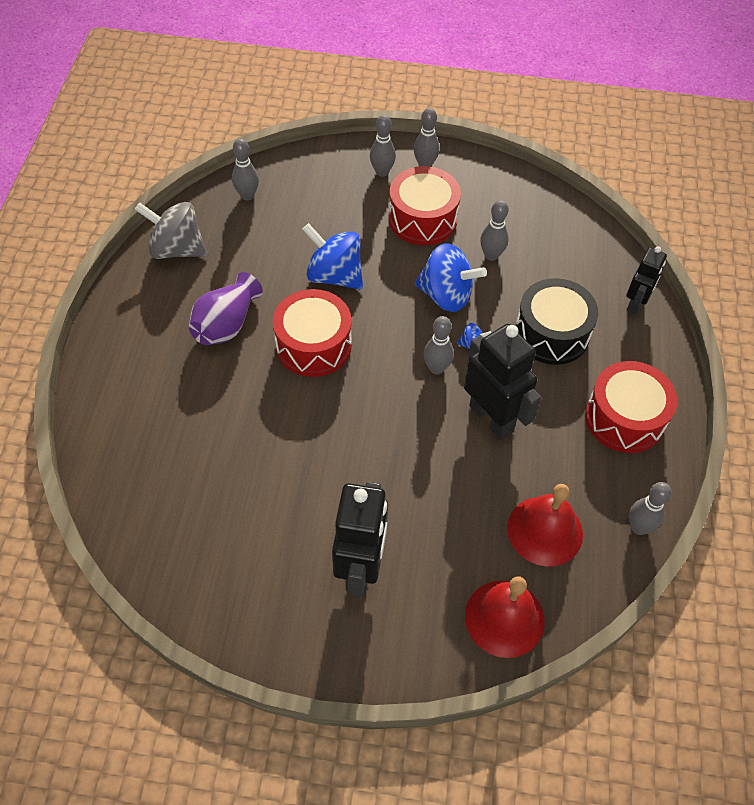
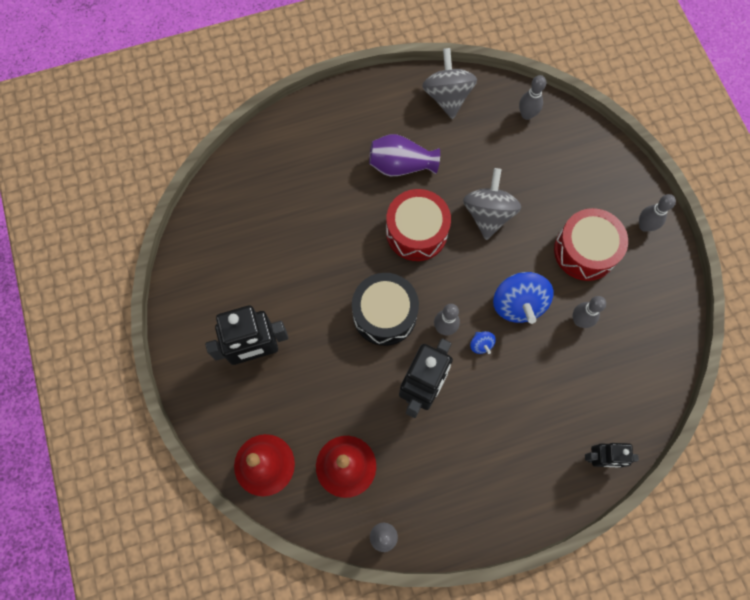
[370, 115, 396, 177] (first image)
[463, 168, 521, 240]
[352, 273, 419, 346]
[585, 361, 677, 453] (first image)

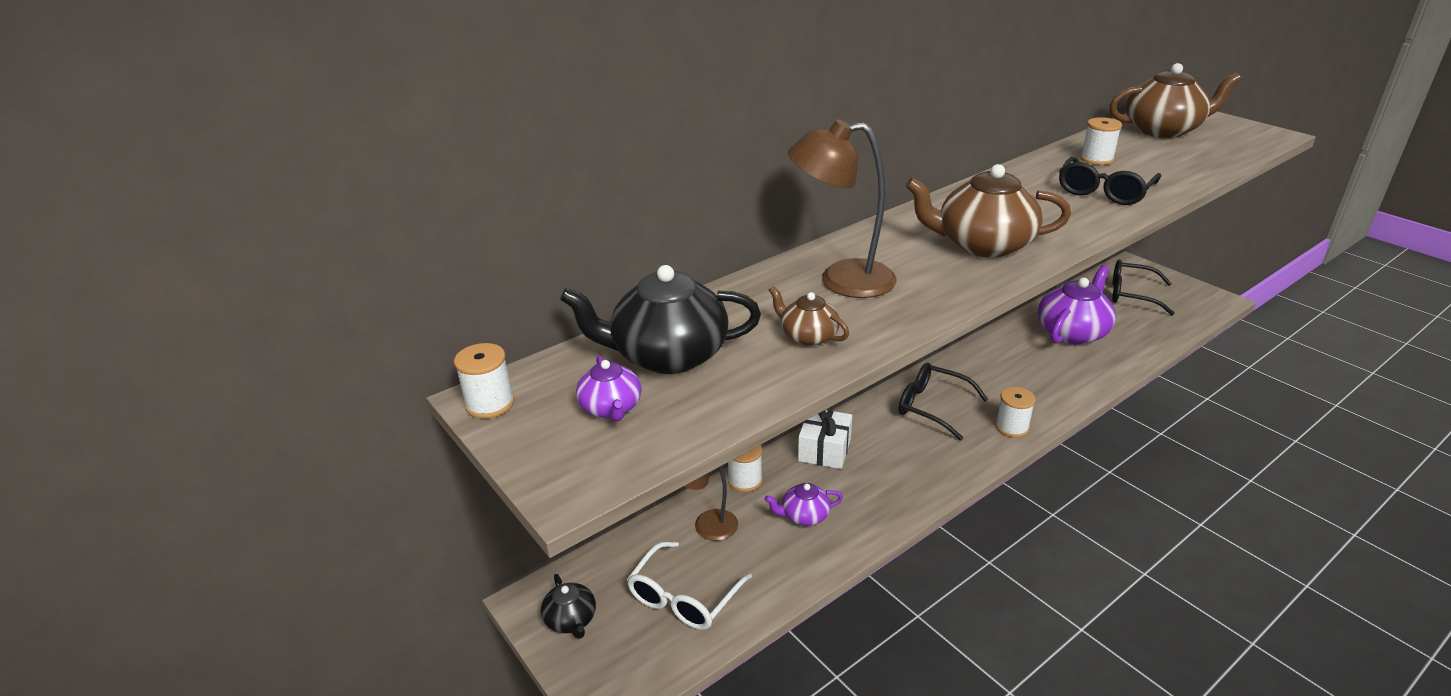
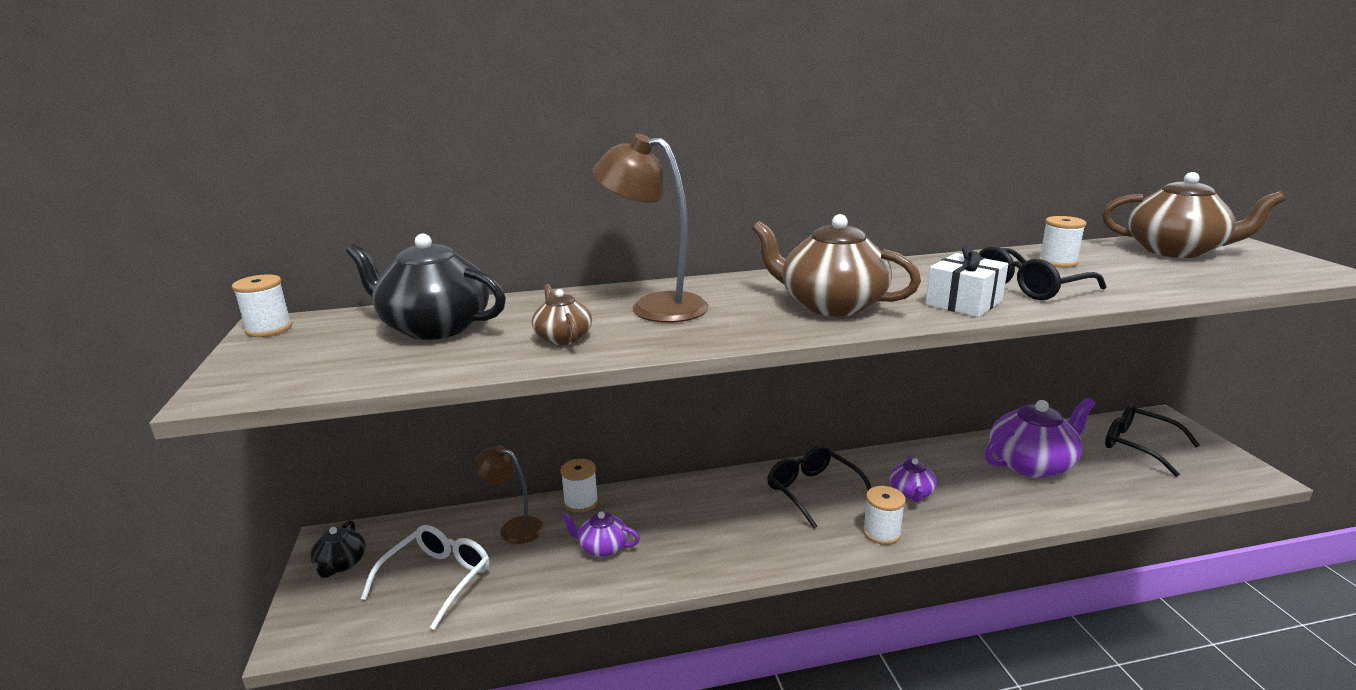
[889, 455, 937, 502]
[925, 245, 1008, 317]
[361, 525, 490, 630]

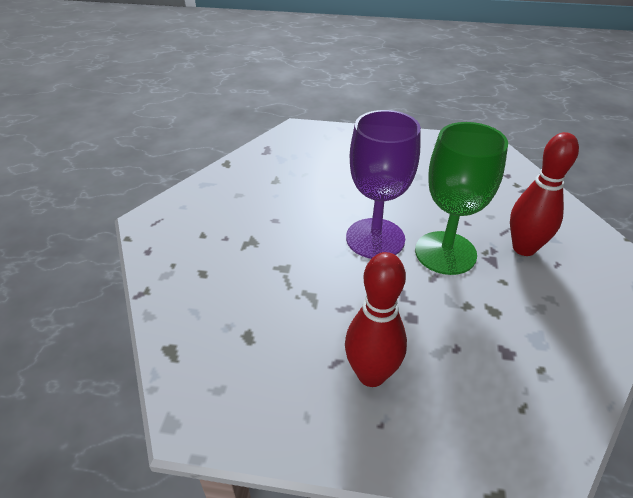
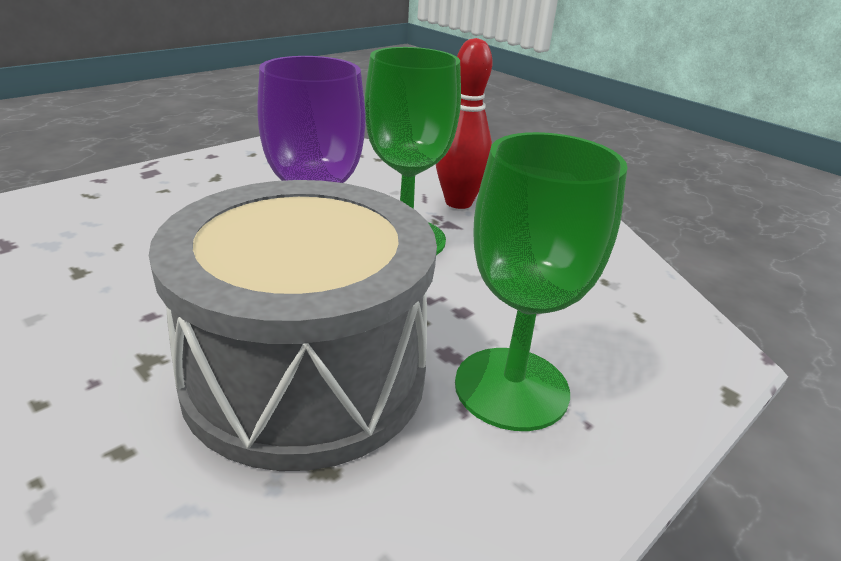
[455, 132, 628, 431]
[149, 180, 437, 471]

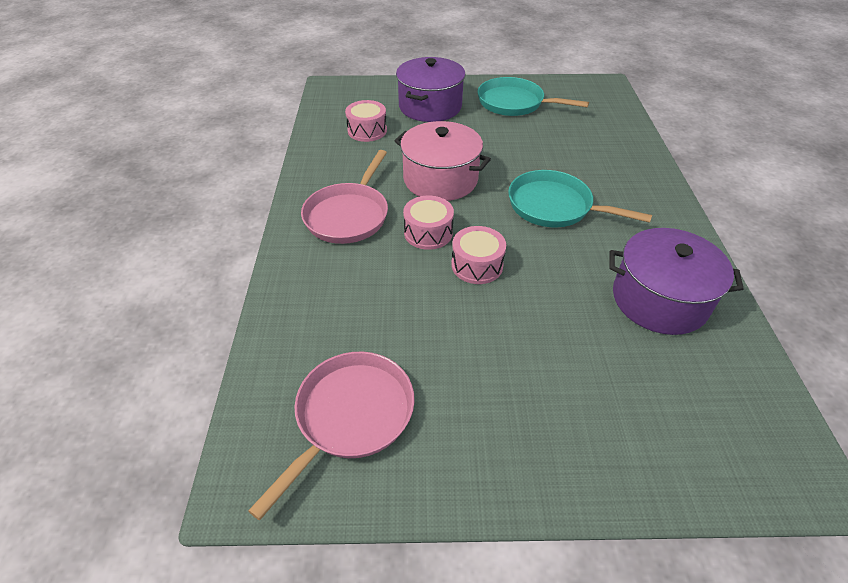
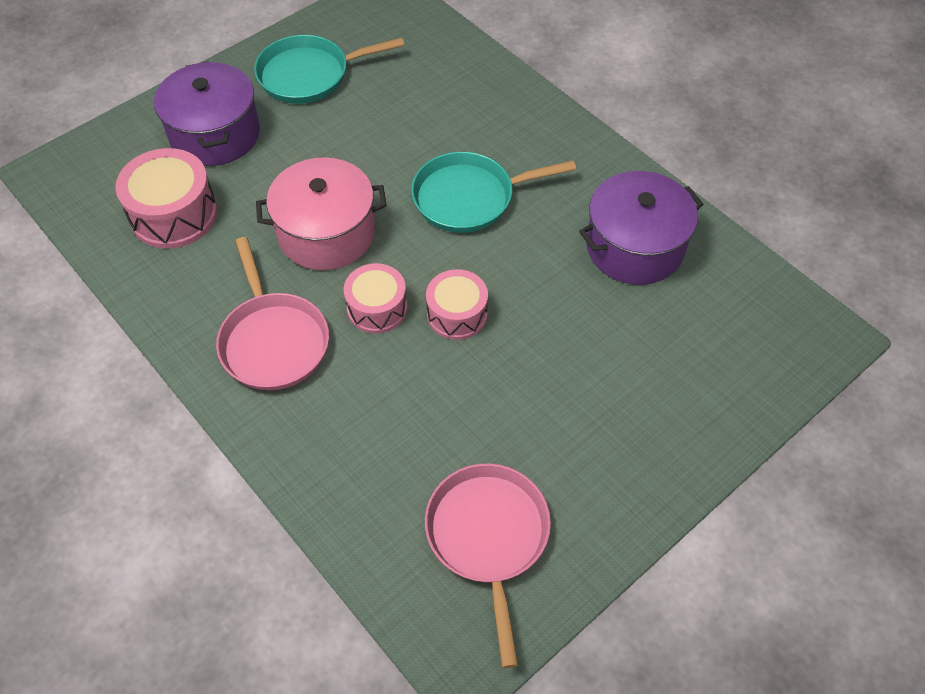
[115, 148, 217, 249]

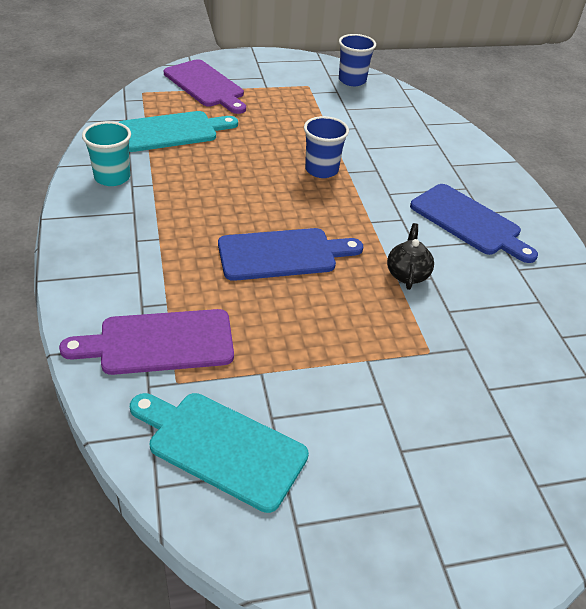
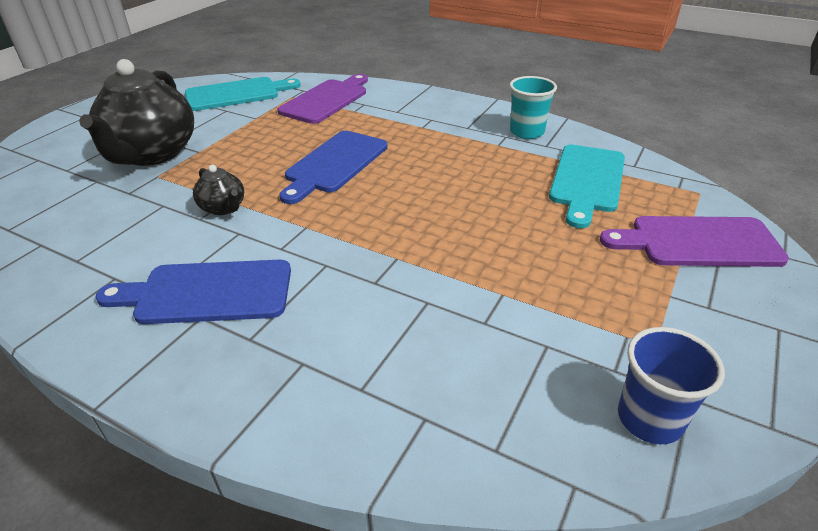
[304, 116, 349, 178] (first image)
[79, 59, 194, 166]

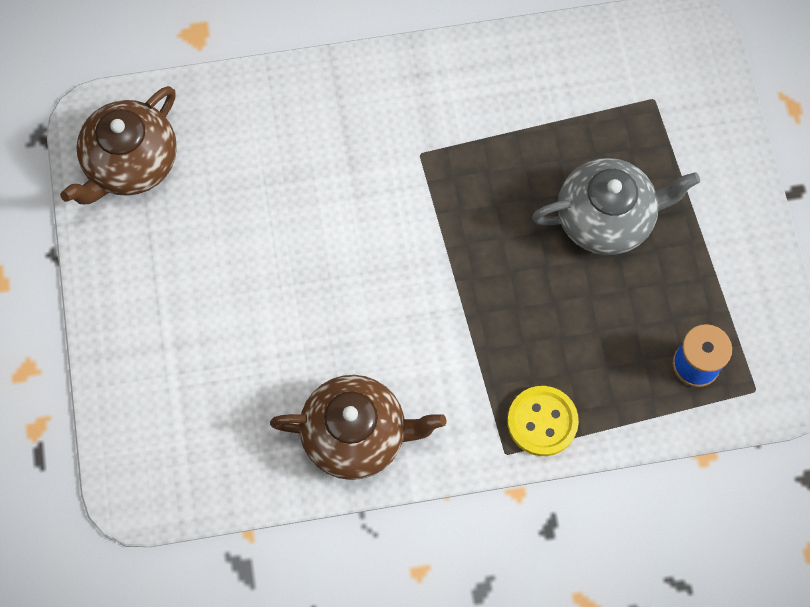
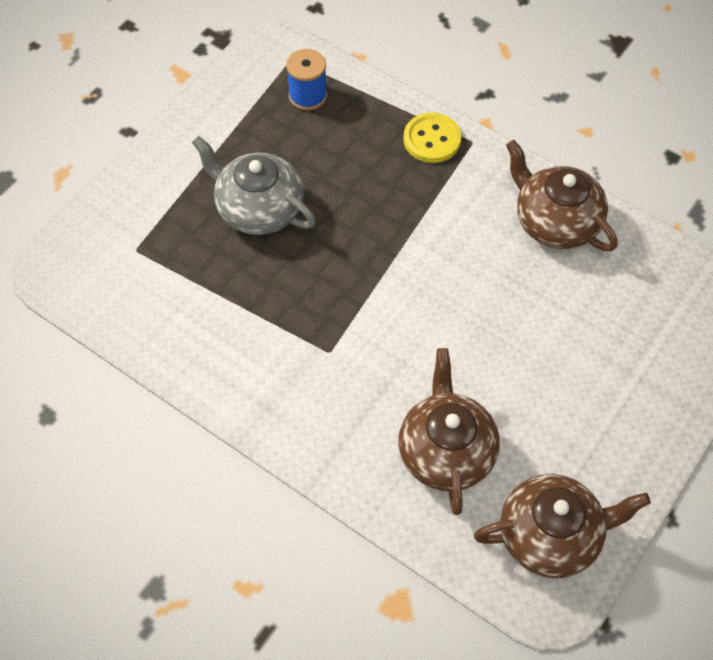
[398, 348, 500, 515]

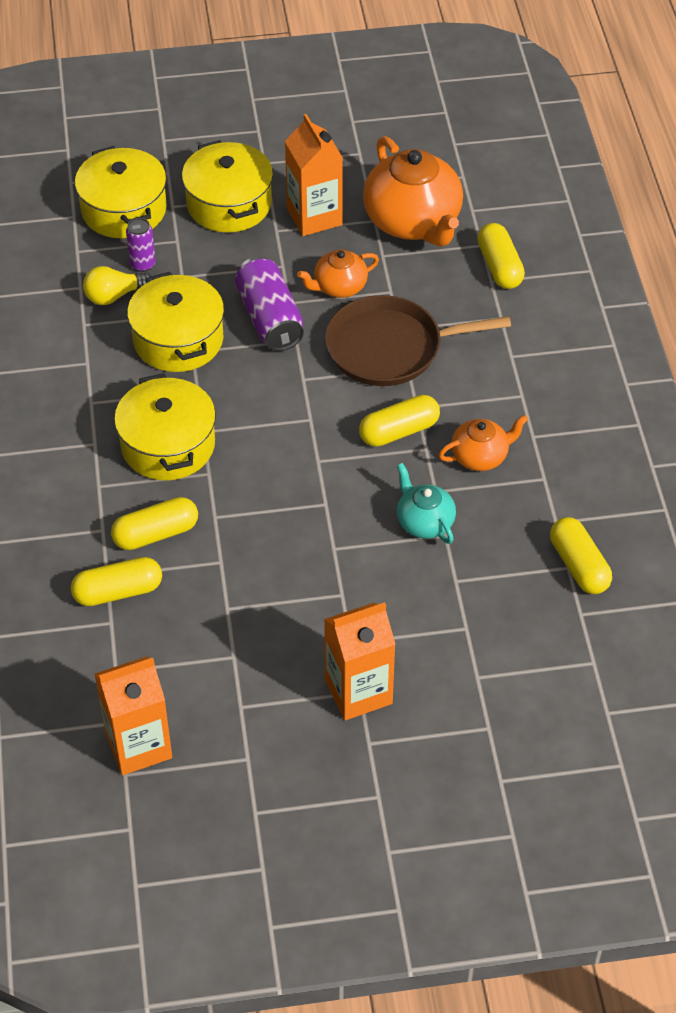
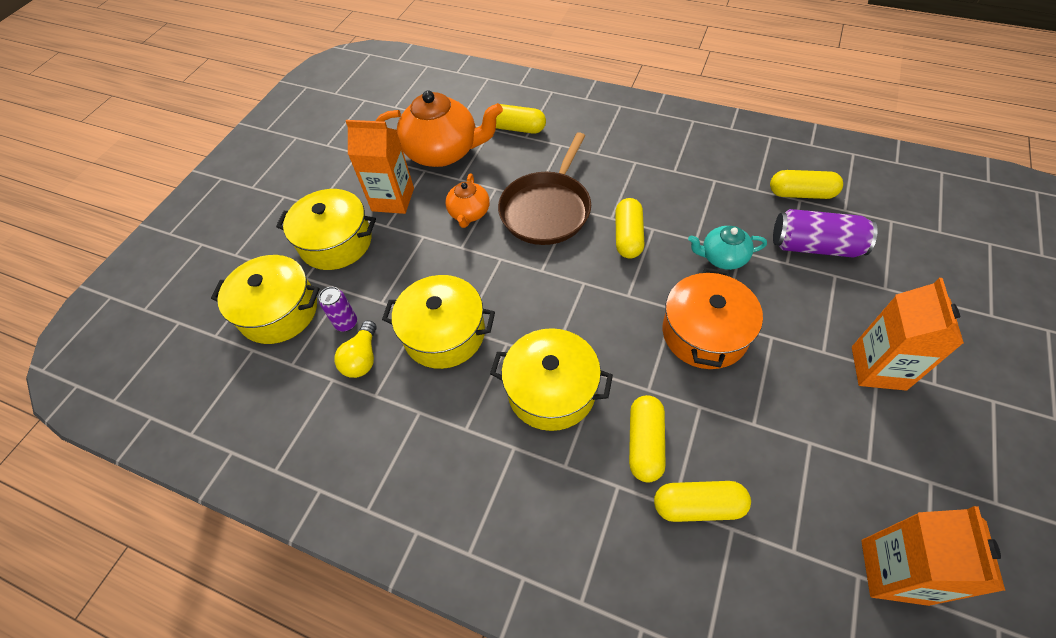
[773, 209, 878, 257]
[439, 415, 528, 471] (first image)
[654, 481, 751, 522]
[663, 268, 763, 369]

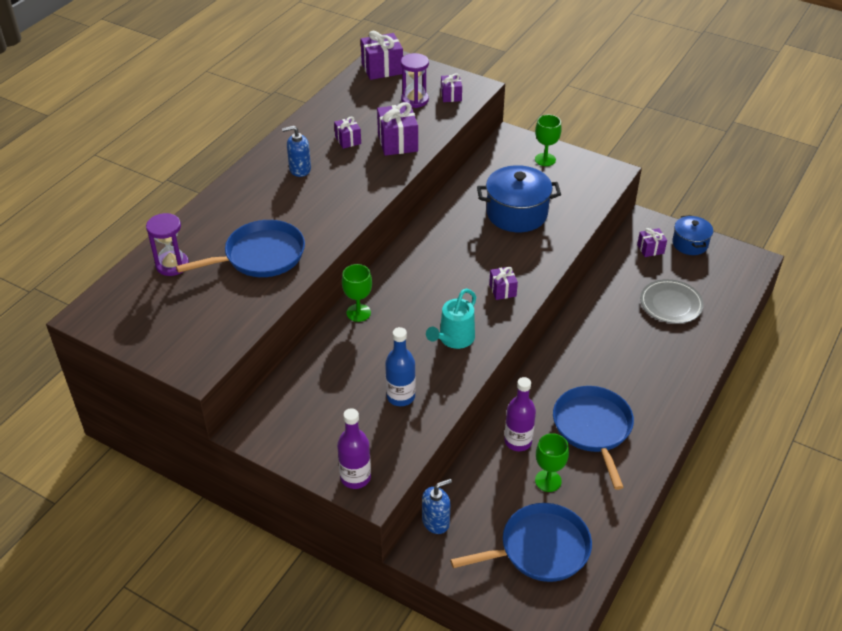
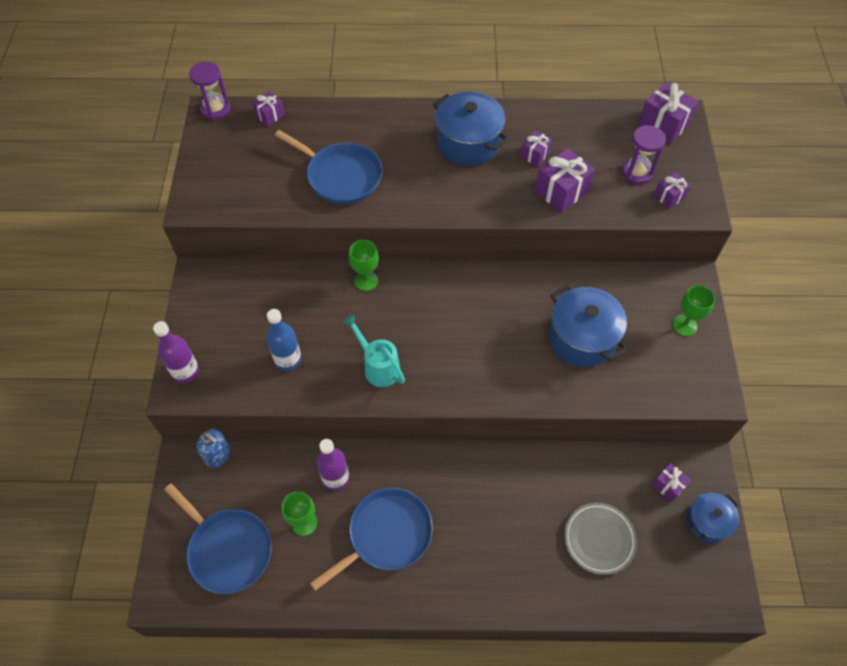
[433, 92, 508, 166]
[189, 62, 230, 120]
[252, 91, 285, 126]
[343, 314, 405, 387]

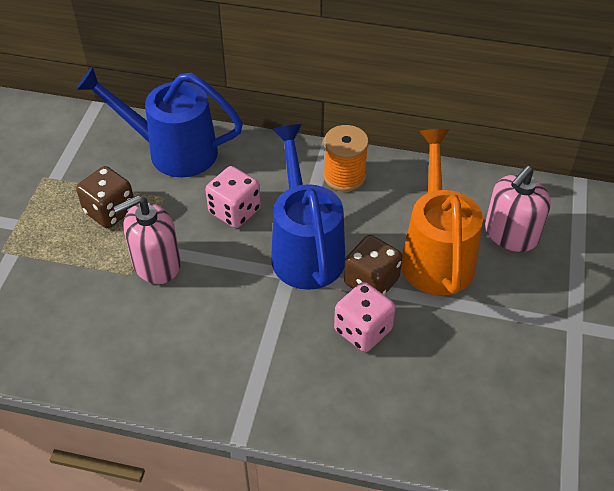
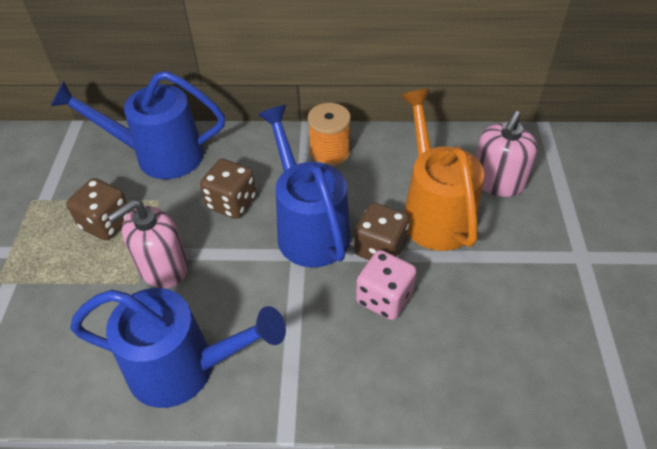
[200, 159, 257, 219]
[70, 288, 286, 408]

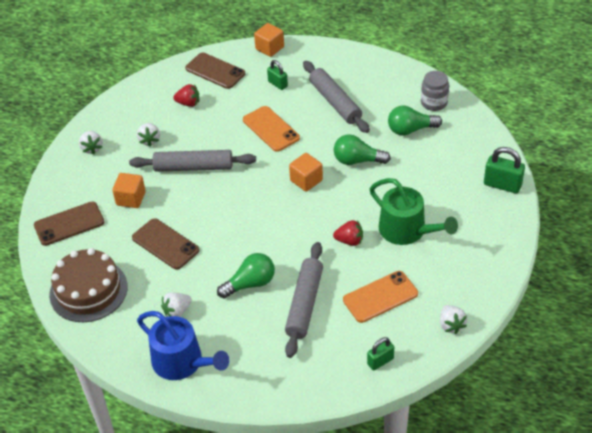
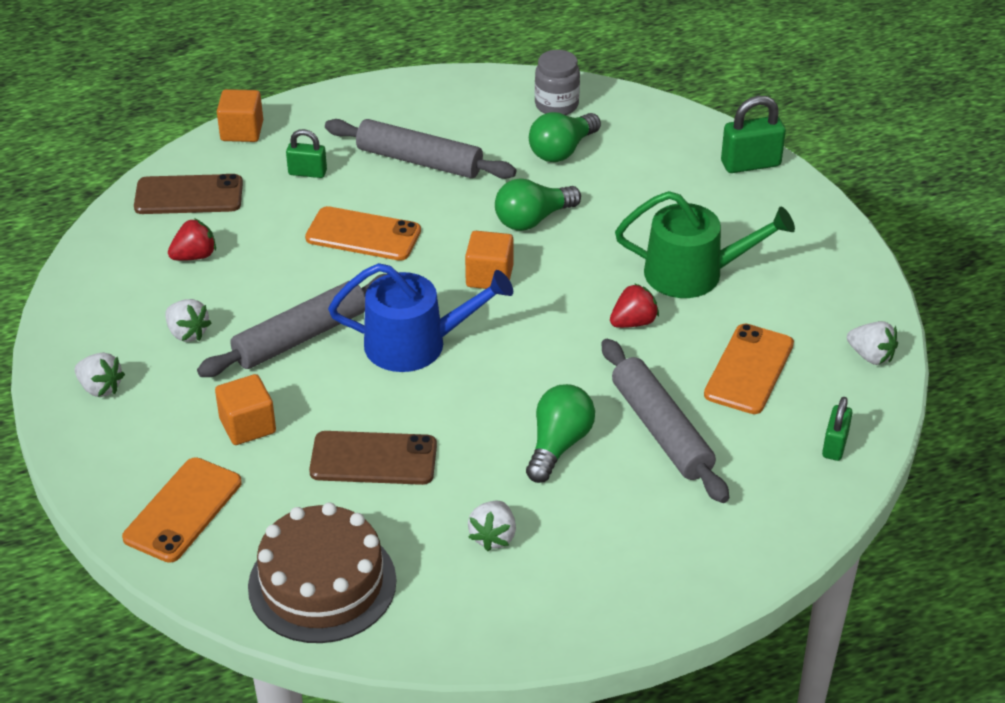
[122, 457, 242, 563]
[328, 263, 513, 372]

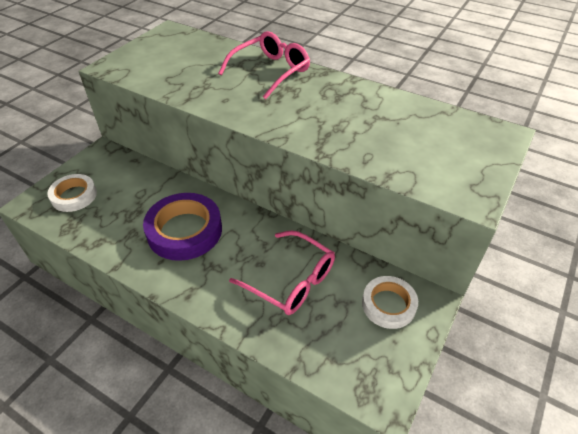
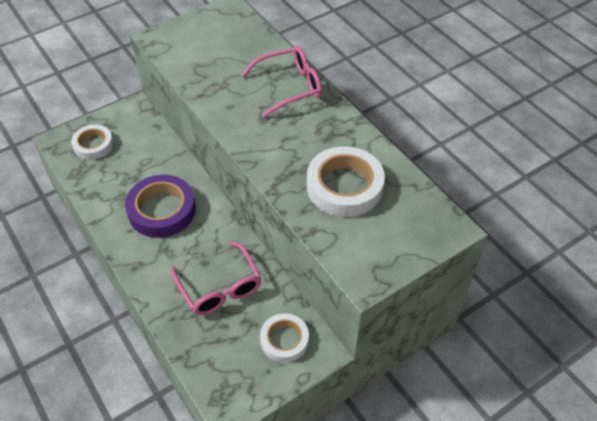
[307, 146, 385, 217]

